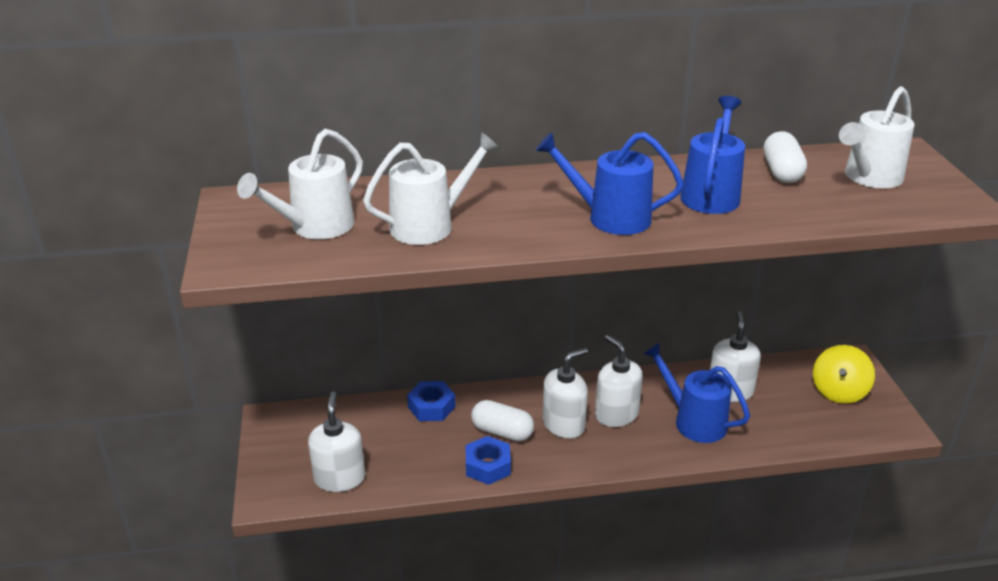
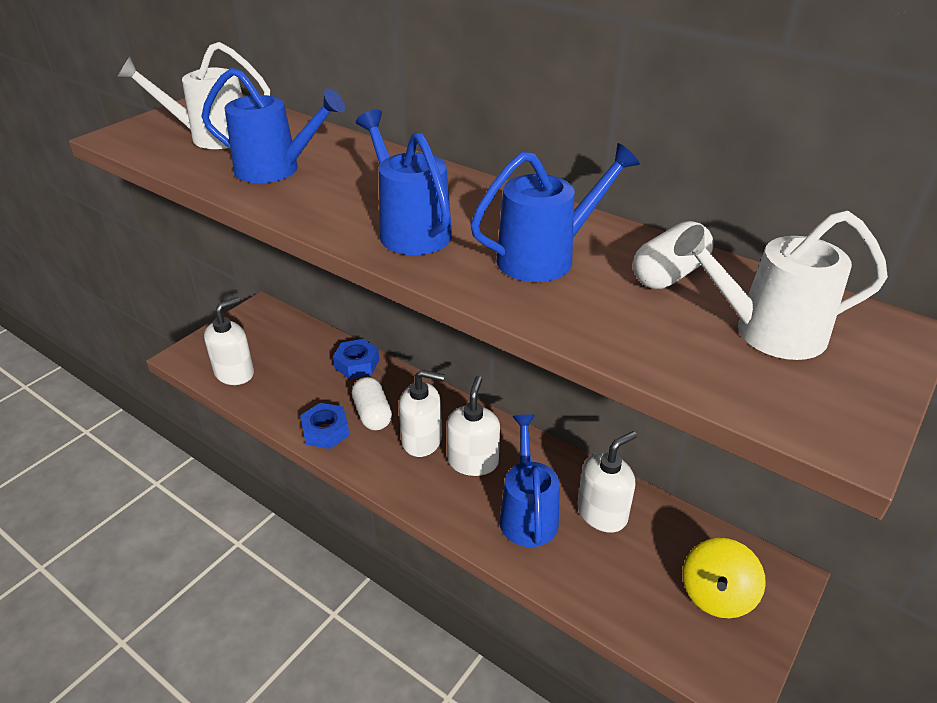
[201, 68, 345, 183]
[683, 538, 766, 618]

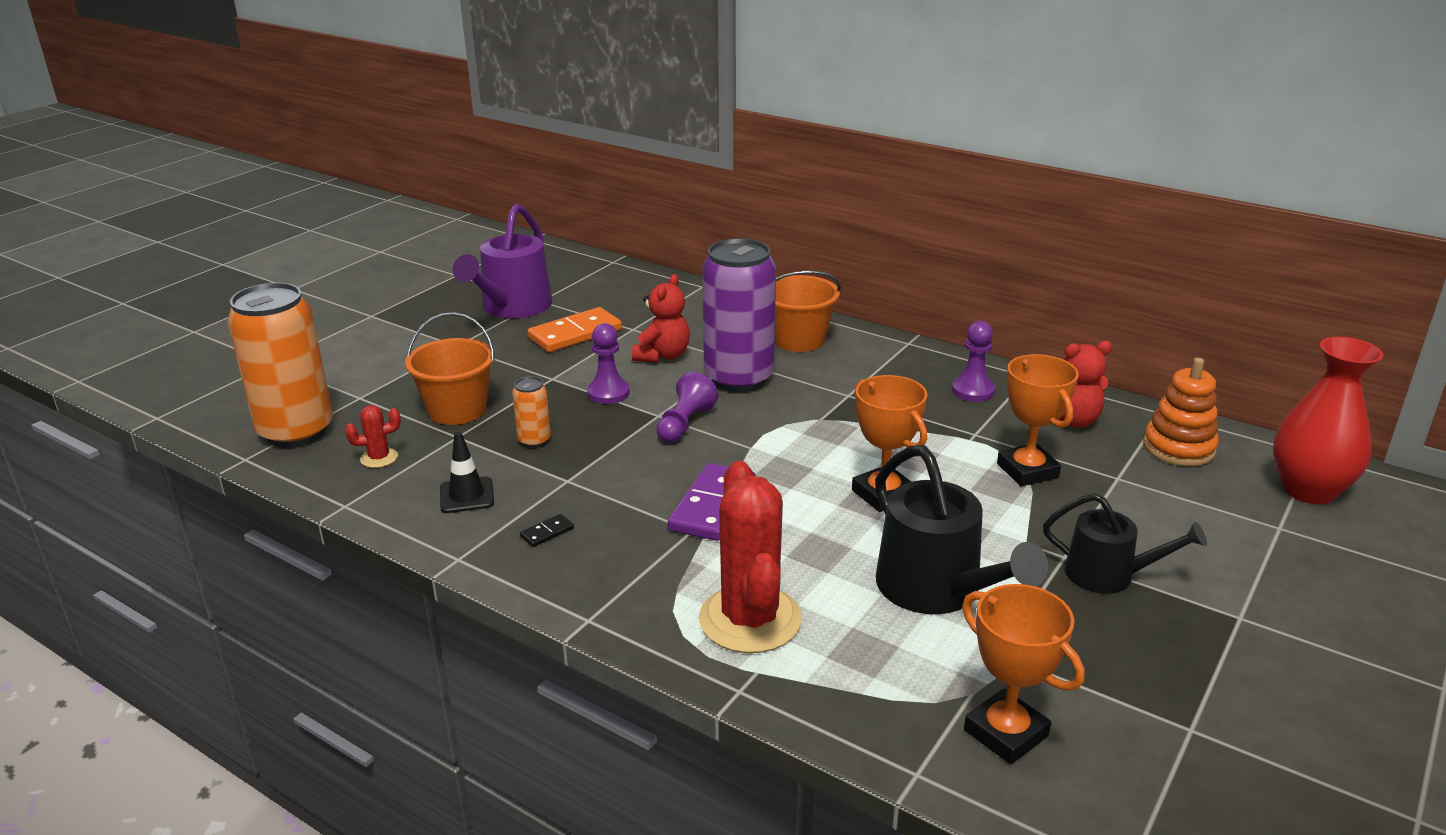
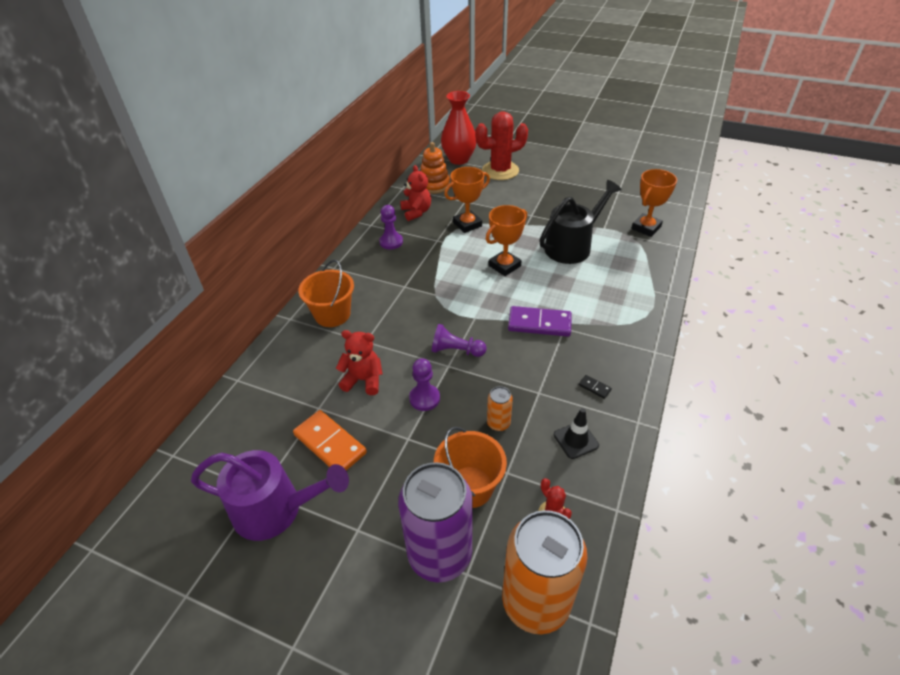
[398, 462, 473, 582]
[475, 111, 528, 180]
[1043, 493, 1207, 594] (first image)

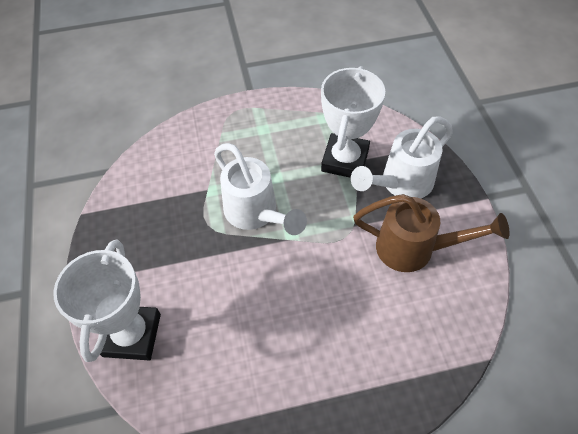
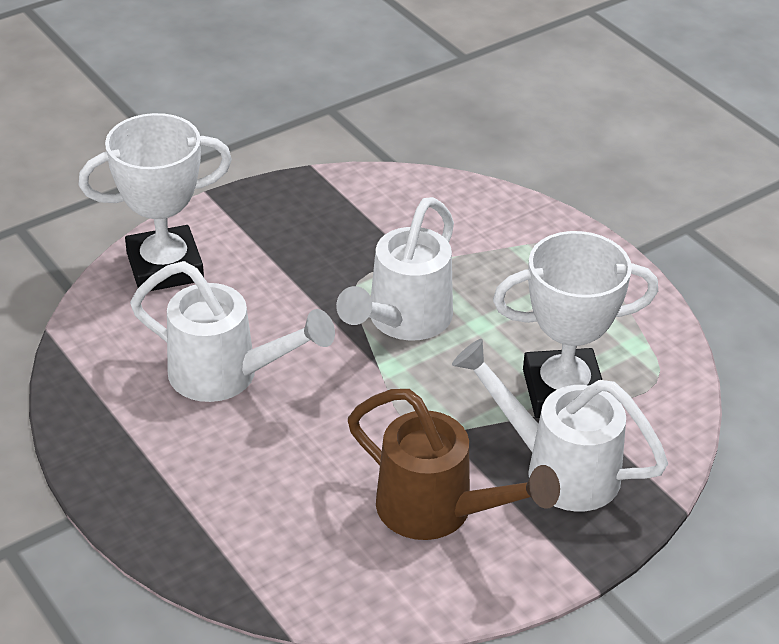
[348, 389, 560, 540]
[130, 261, 335, 402]

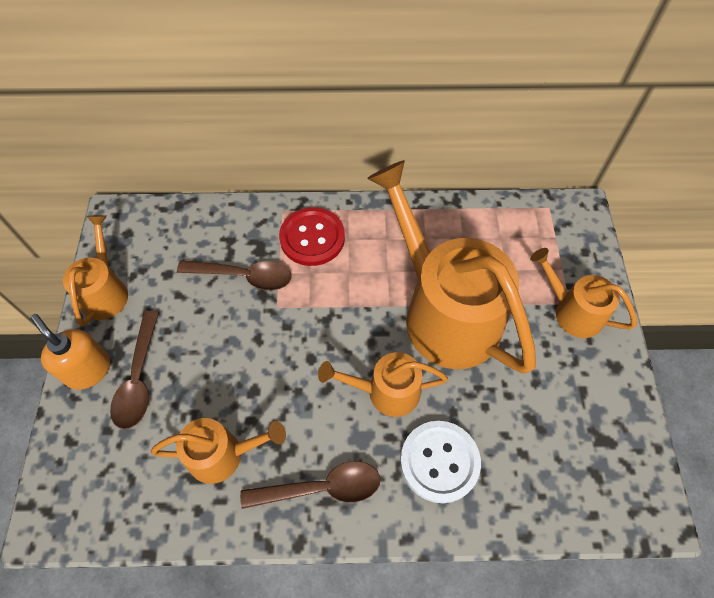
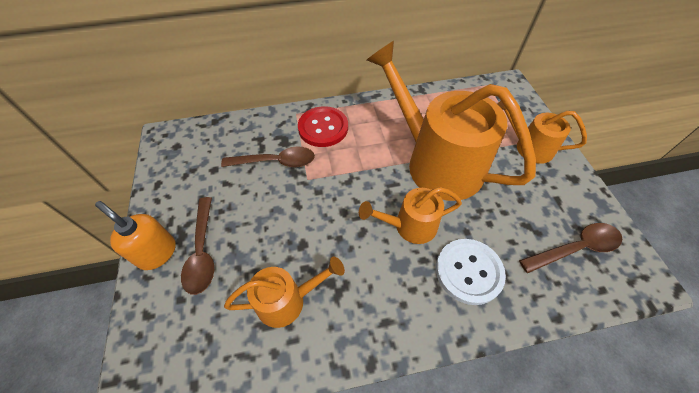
[63, 215, 128, 326] (first image)
[519, 223, 622, 273]

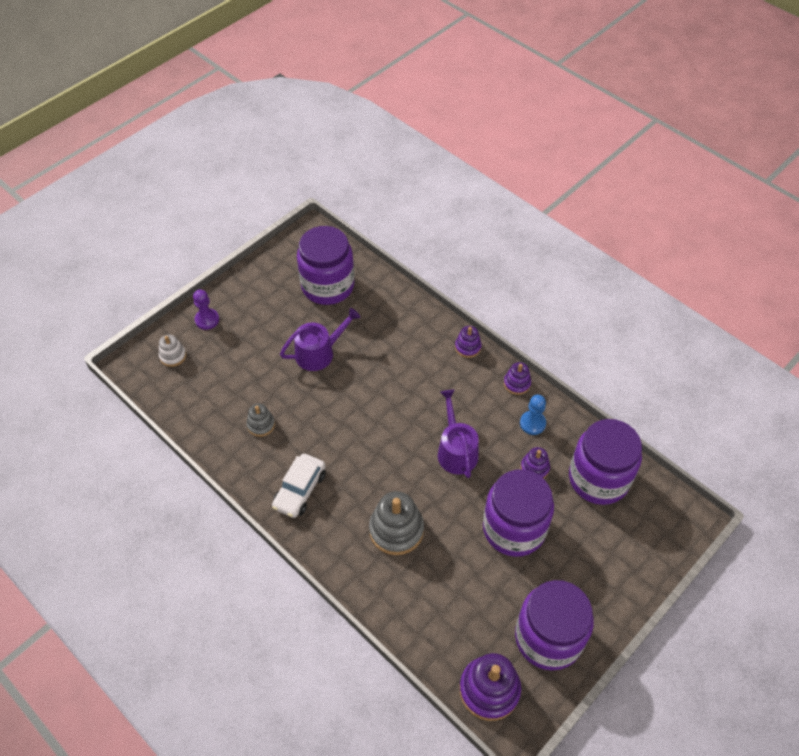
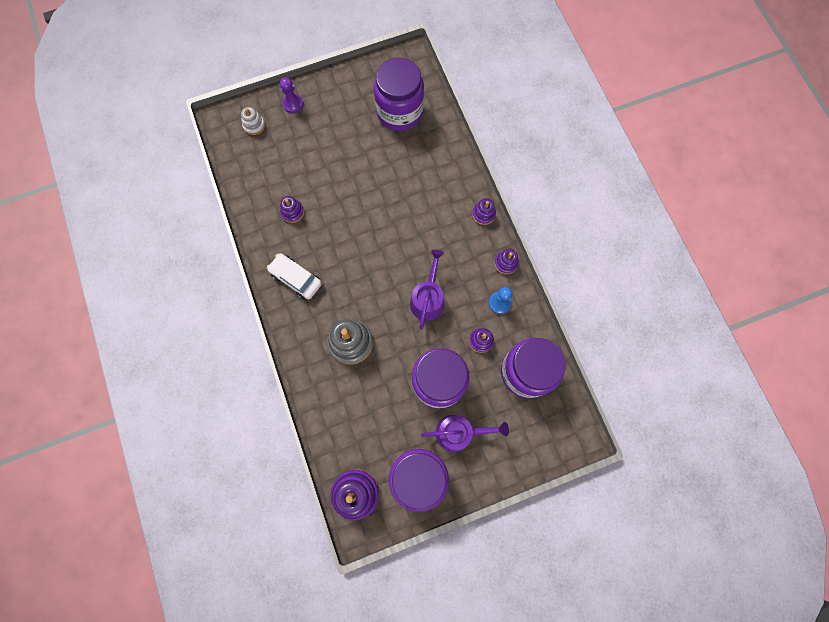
[421, 415, 509, 452]
[280, 196, 304, 223]
[267, 253, 322, 300]

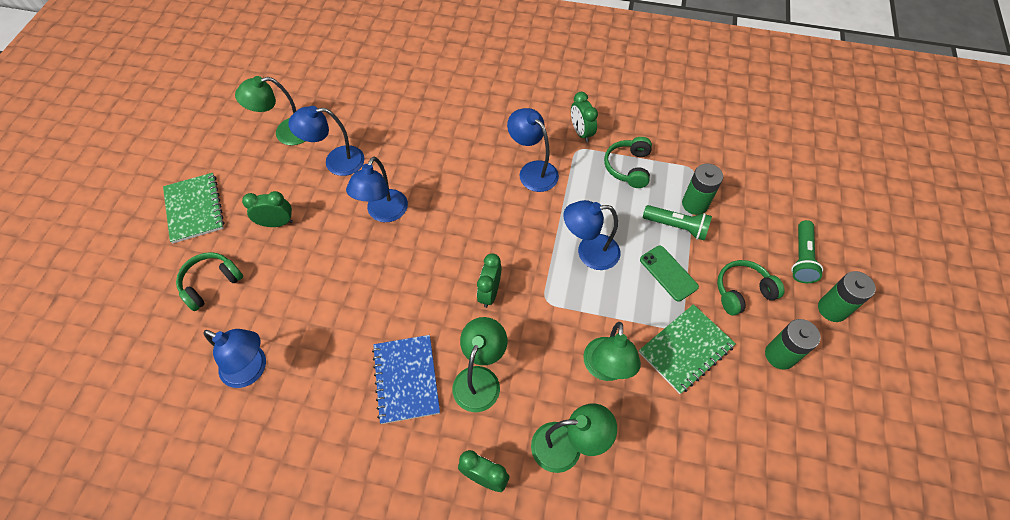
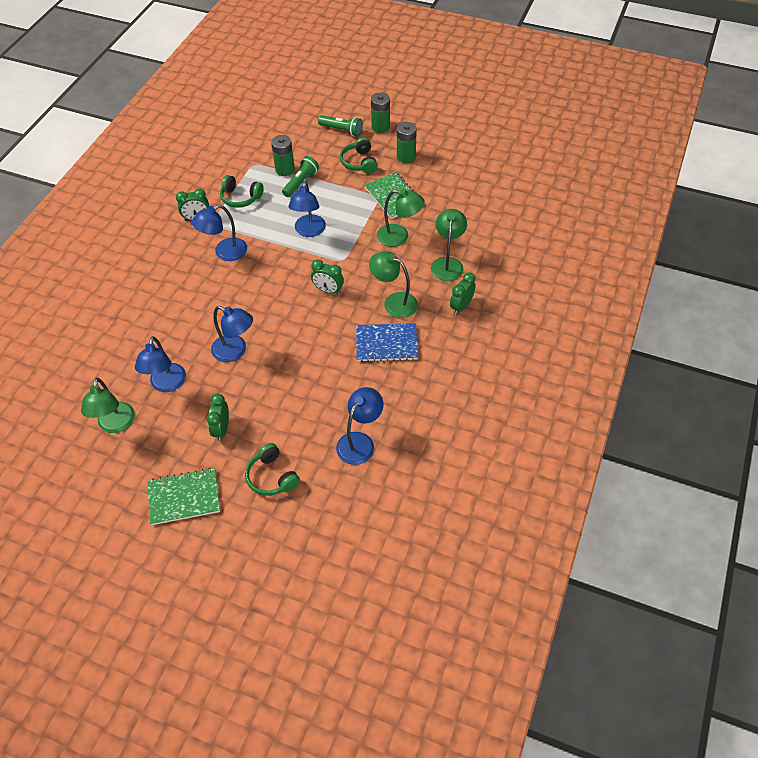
[640, 246, 699, 302] (first image)

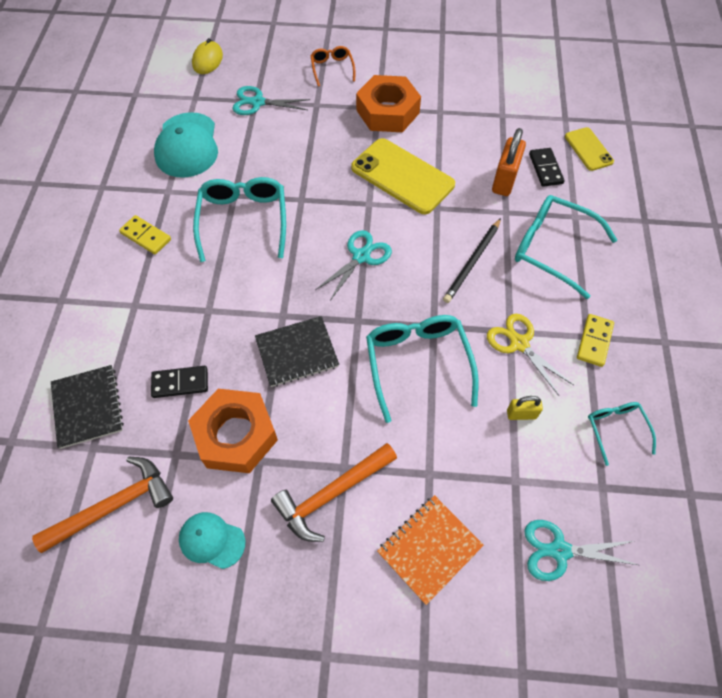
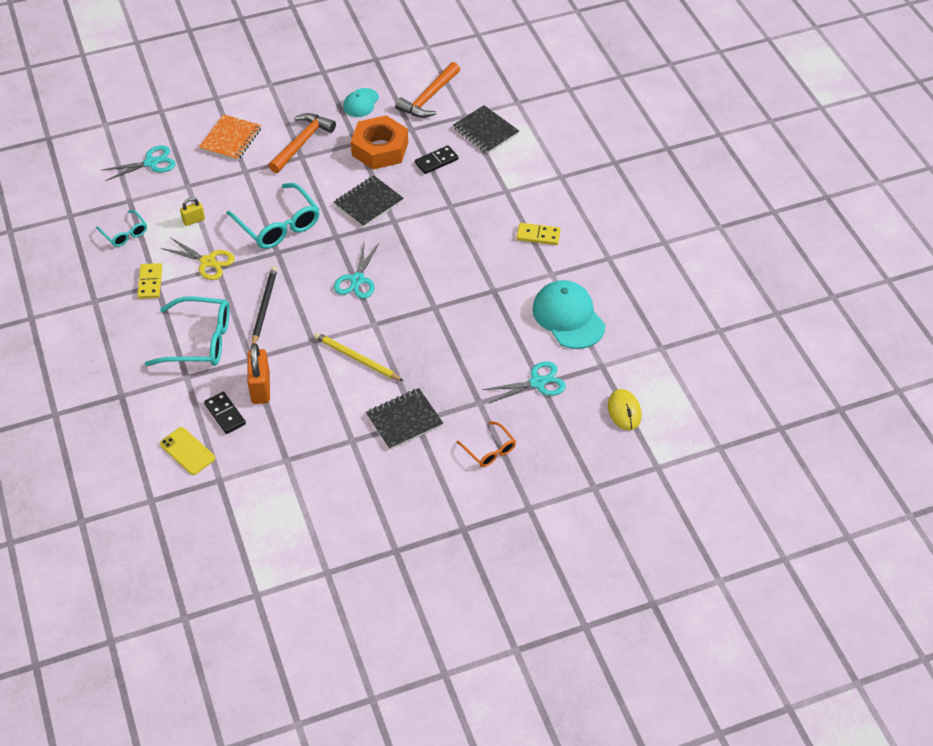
[366, 388, 443, 450]
[314, 332, 403, 381]
[193, 177, 286, 262] (first image)
[343, 88, 379, 117]

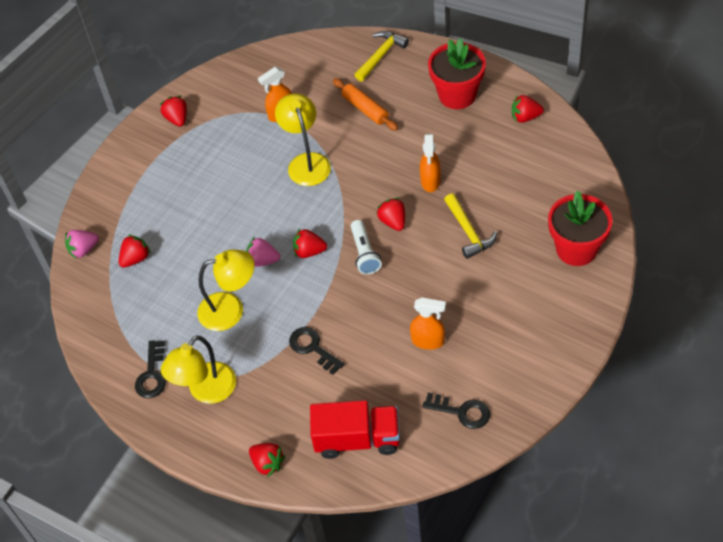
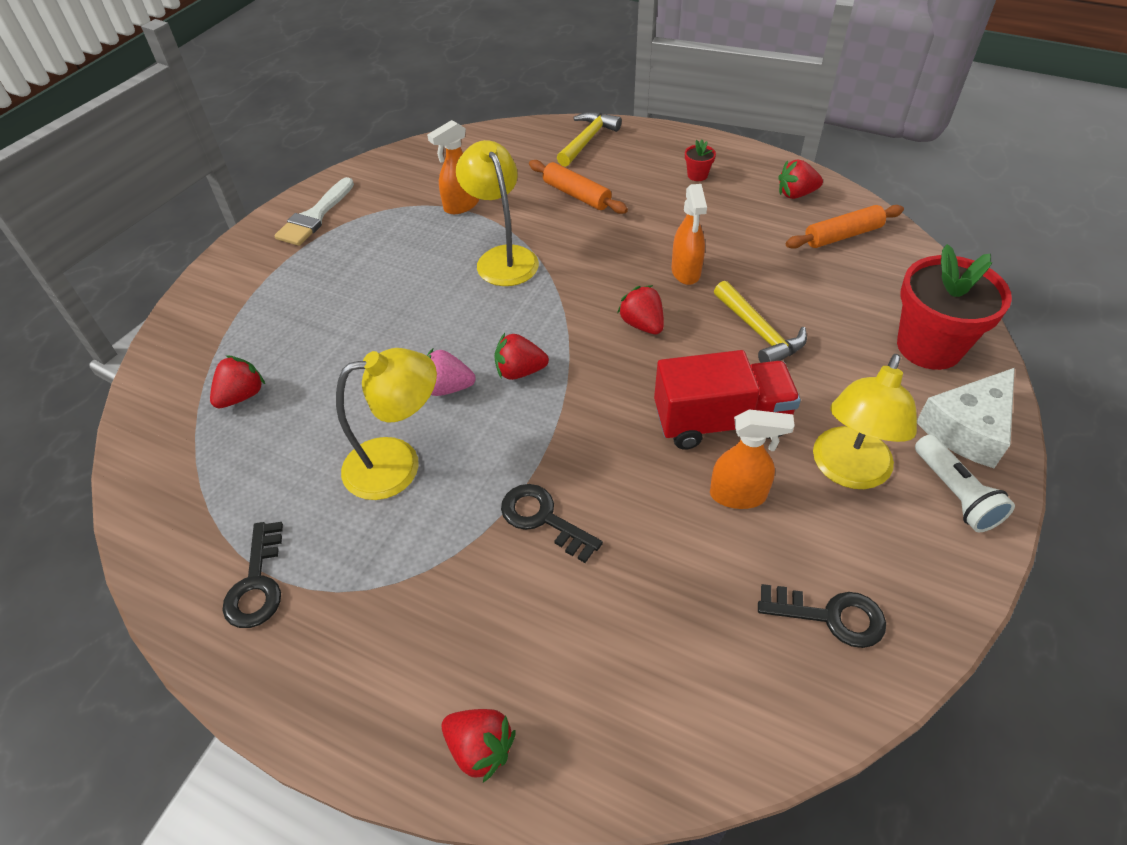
[685, 140, 716, 181]
[274, 177, 354, 246]
[915, 434, 1015, 532]
[65, 230, 99, 259] (first image)
[813, 354, 917, 489]
[654, 350, 801, 449]
[786, 205, 904, 249]
[917, 368, 1015, 468]

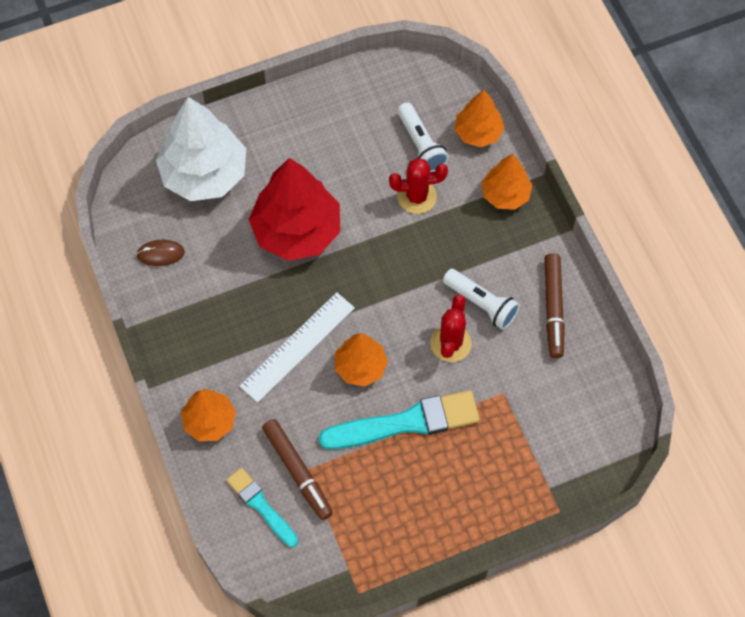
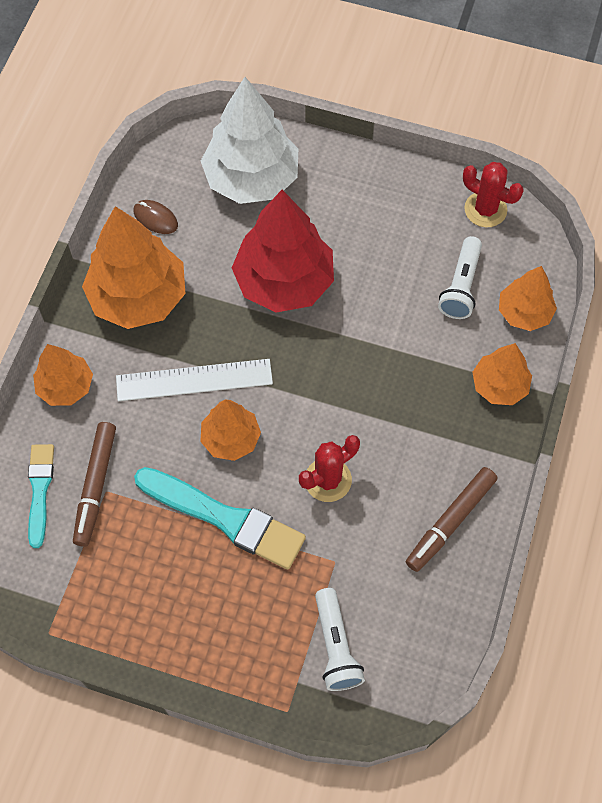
[463, 162, 524, 227]
[315, 588, 365, 691]
[82, 206, 185, 329]

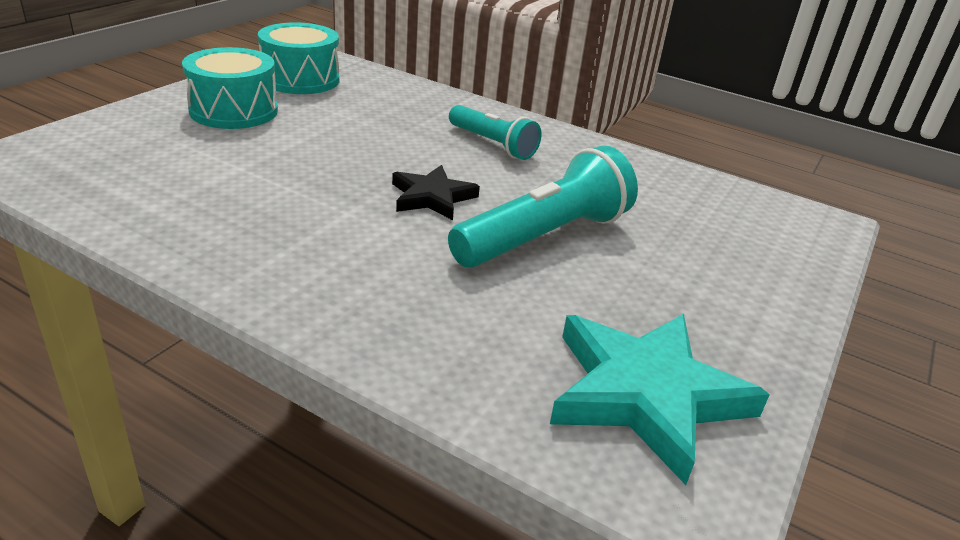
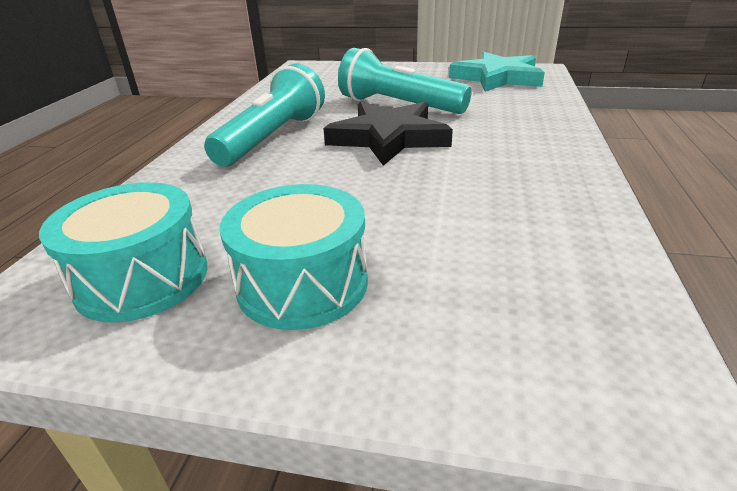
[204, 63, 325, 167]
[323, 102, 453, 166]

